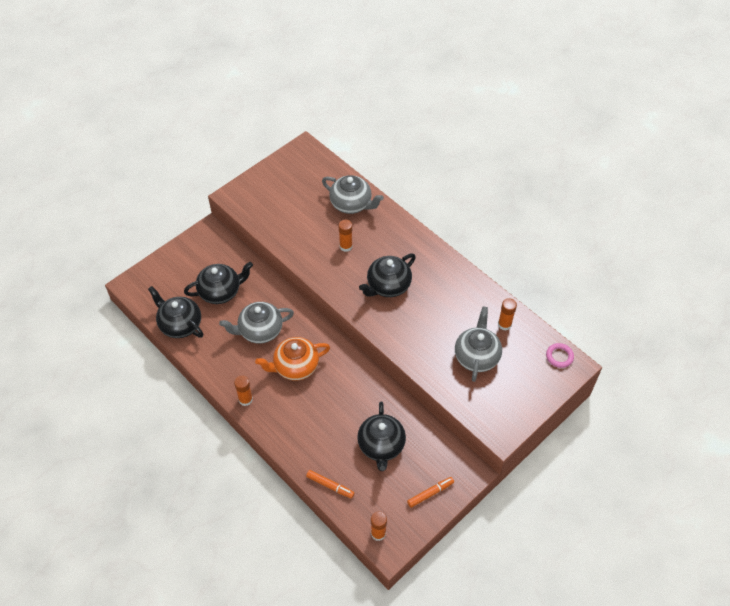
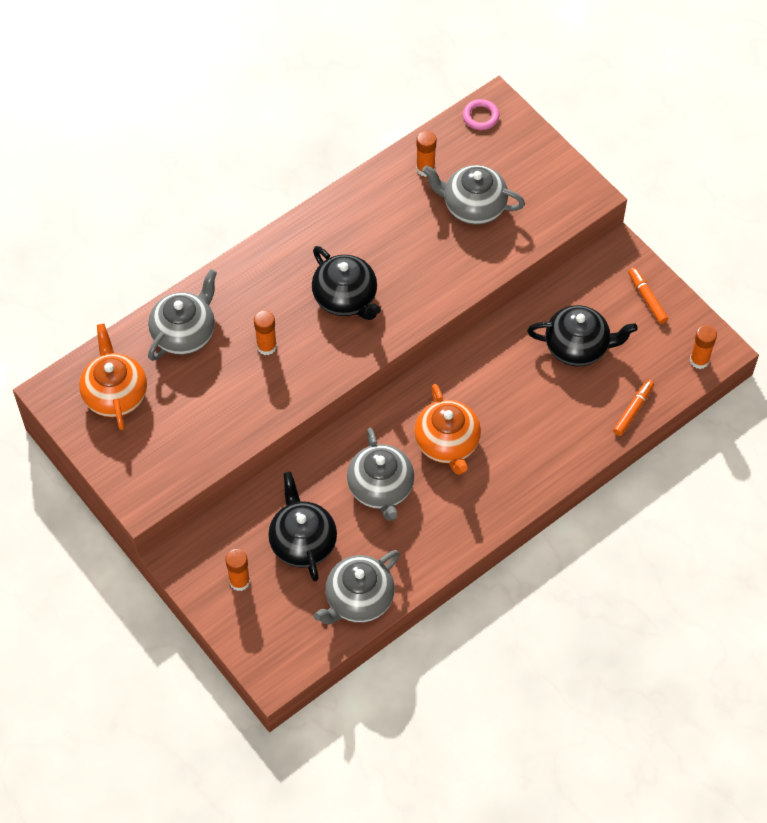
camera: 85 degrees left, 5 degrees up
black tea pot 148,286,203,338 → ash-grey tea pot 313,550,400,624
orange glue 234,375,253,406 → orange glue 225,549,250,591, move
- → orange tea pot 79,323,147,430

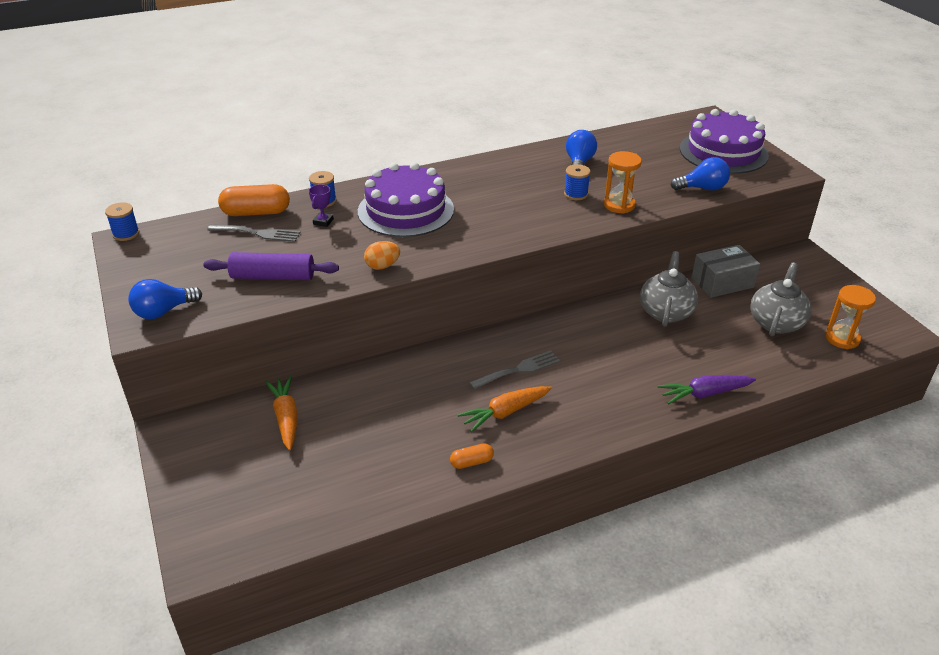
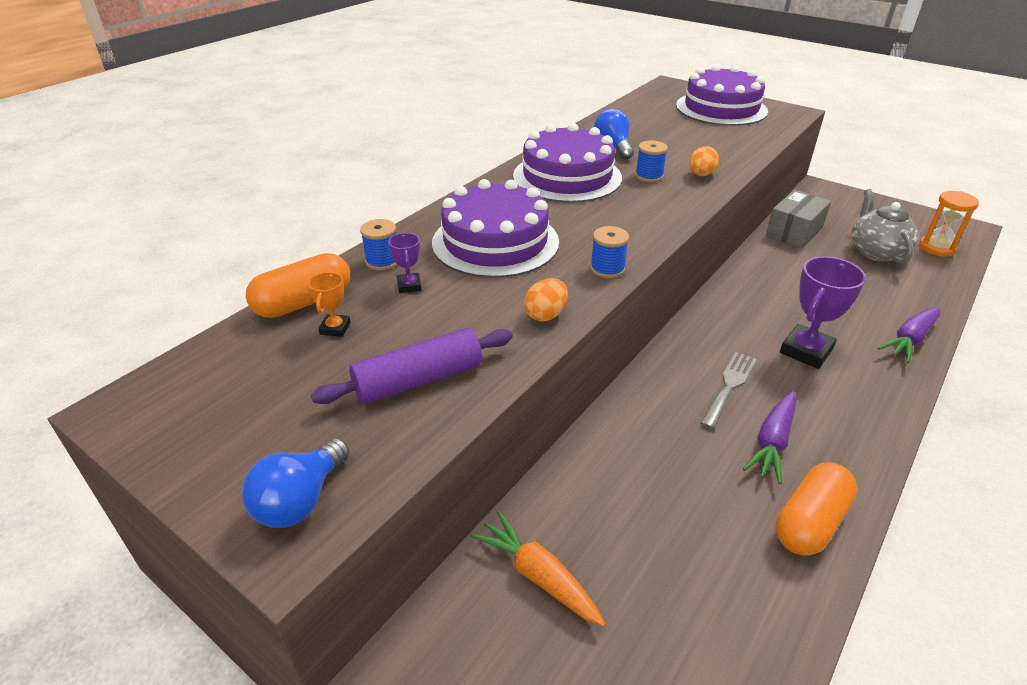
camera: 30 degrees left, 0 degrees up
blue reel of thread 105,202,139,241 → blue reel of thread 590,226,629,278, move
ash-grey fork 208,224,300,242 → orange trophy 308,272,350,337
orange pill shape 450,443,494,469 → orange pill shape 775,462,857,556, x1.88
orange toy carrot 457,386,552,433 → violet toy carrot 743,391,797,484
orange hourglass 604,151,642,214 → orange egg shape 689,146,719,176
ash-grey tea pot 640,251,698,327 → -
blue lightbulb 671,157,730,190 → -
- → violet cake 513,123,622,203
- → violet trophy 780,256,866,369

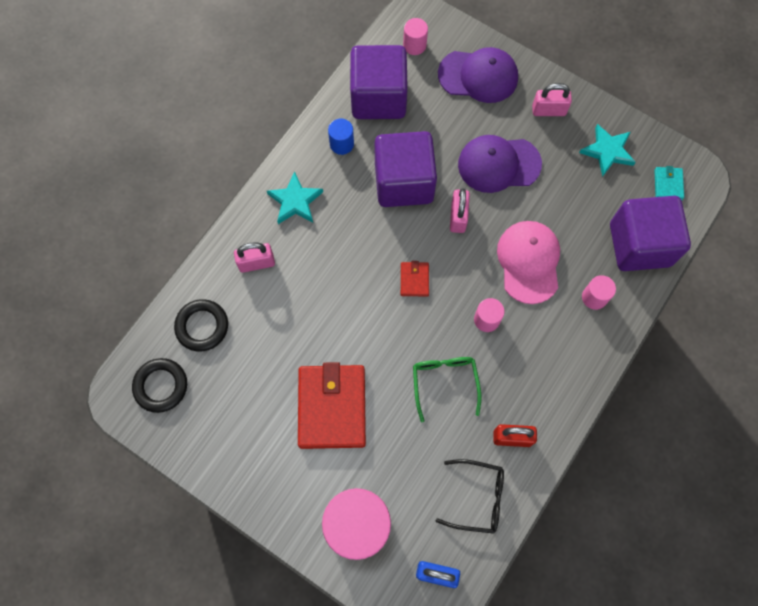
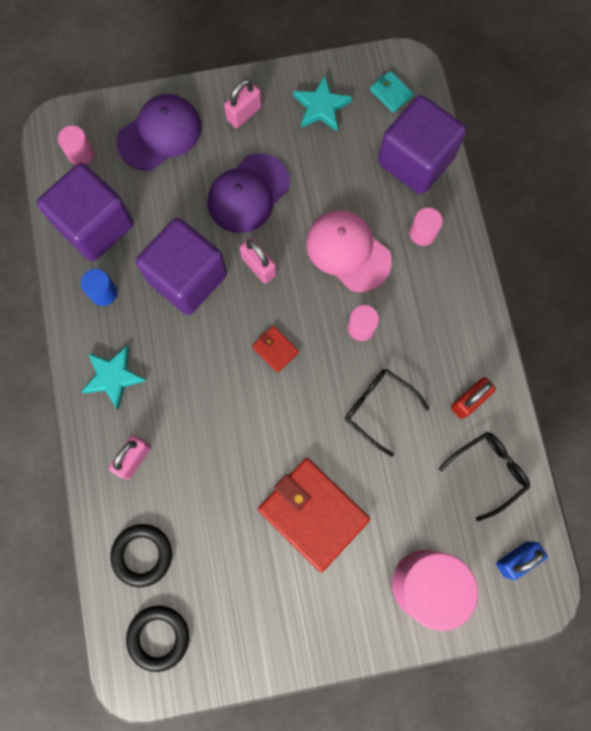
camera: 45 degrees left, 5 degrees up
leaf-green eyeglasses 413,357,481,422 → black eyeglasses 345,369,429,457

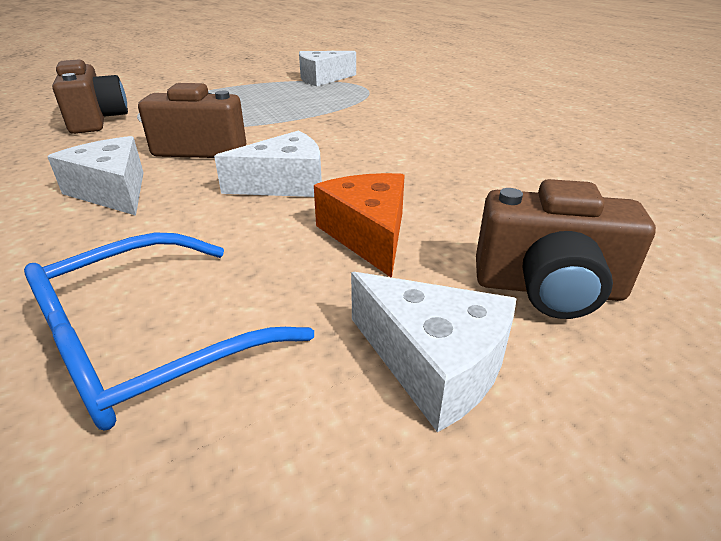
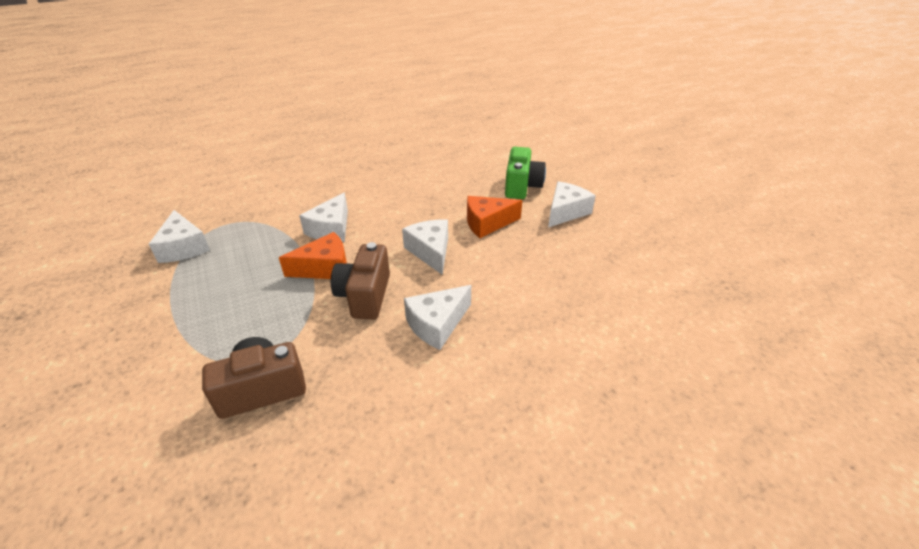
camera: 90 degrees left, 5 degrees up
blue eyeglasses 24,232,314,431 → -
brown photo camera 476,179,656,319 → leaf-green photo camera 505,147,546,199
- → orange cheese wedge 279,232,347,279
- → pure white cheese wedge 299,193,348,242

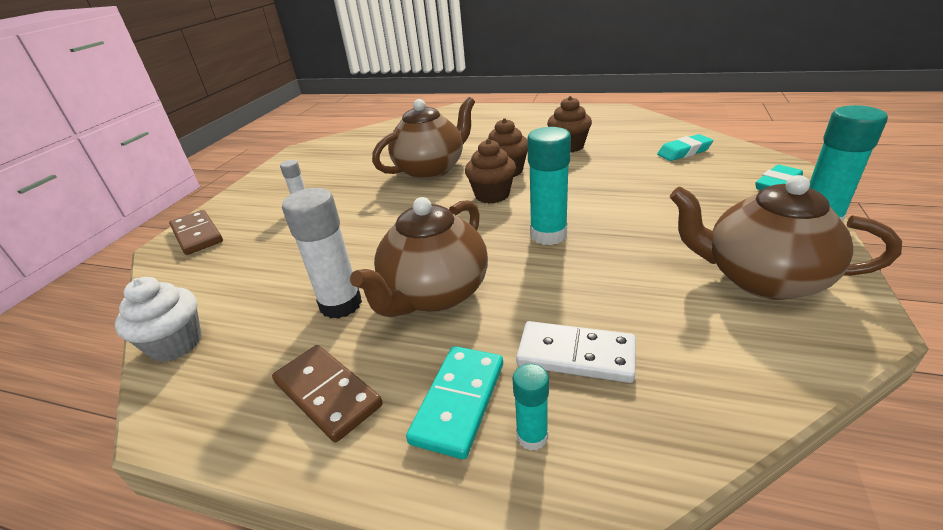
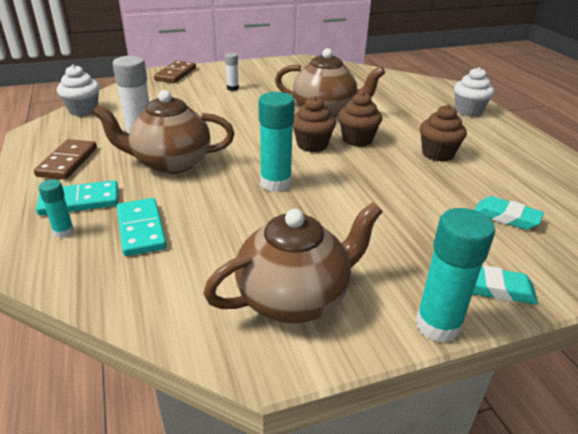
camera: 50 degrees right, 0 degrees up
pure white domino 516,321,636,383 → teal domino 117,198,167,256
brown tea pot 670,175,902,300 → brown tea pot 203,202,383,323, 75 degrees clockwise
- → pure white fairy cake 454,67,494,116

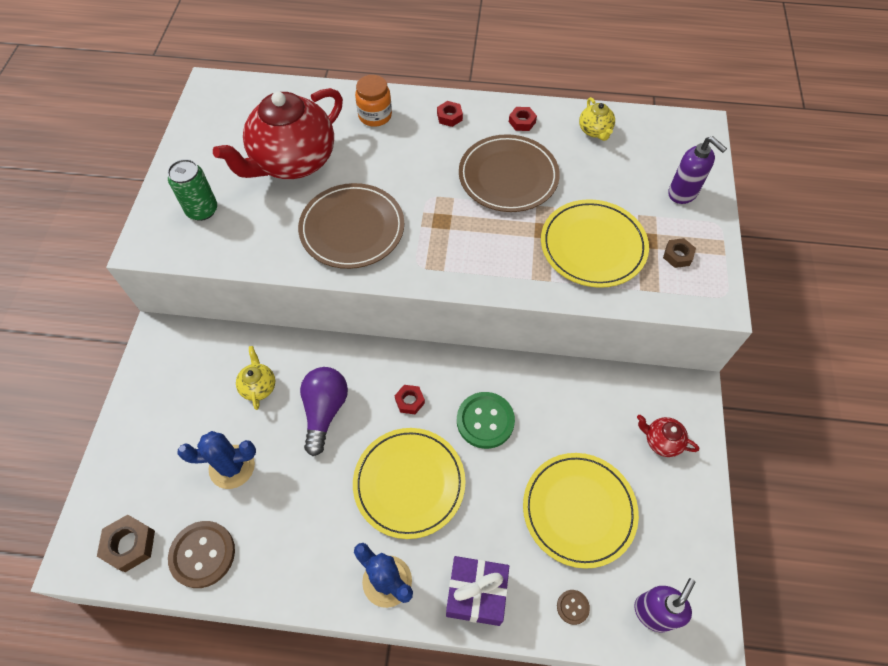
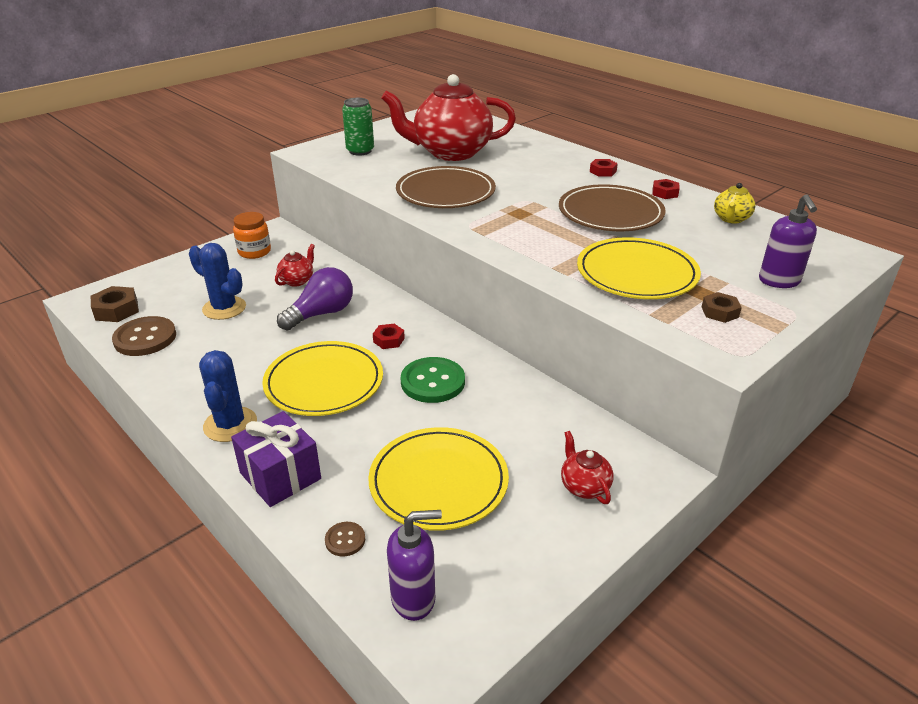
camera: 40 degrees right, 25 degrees down
bright yellow tea pot 236,346,275,410 → scarlet tea pot 275,244,315,287
orange jam jar 355,75,392,127 → orange jam jar 233,212,271,259, move

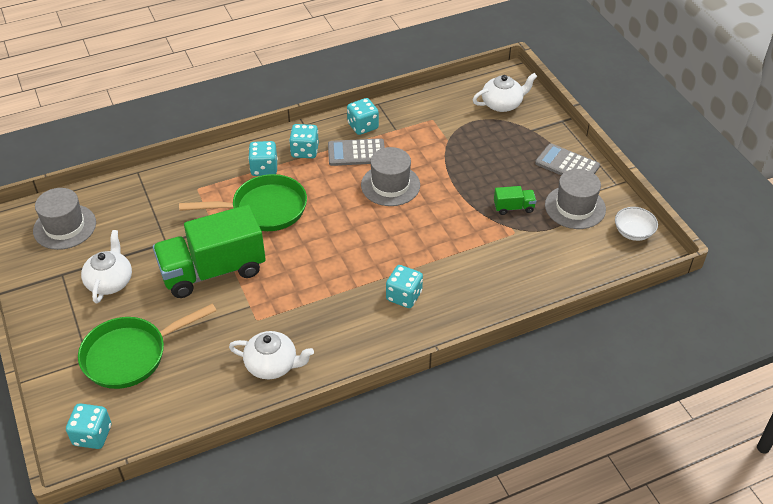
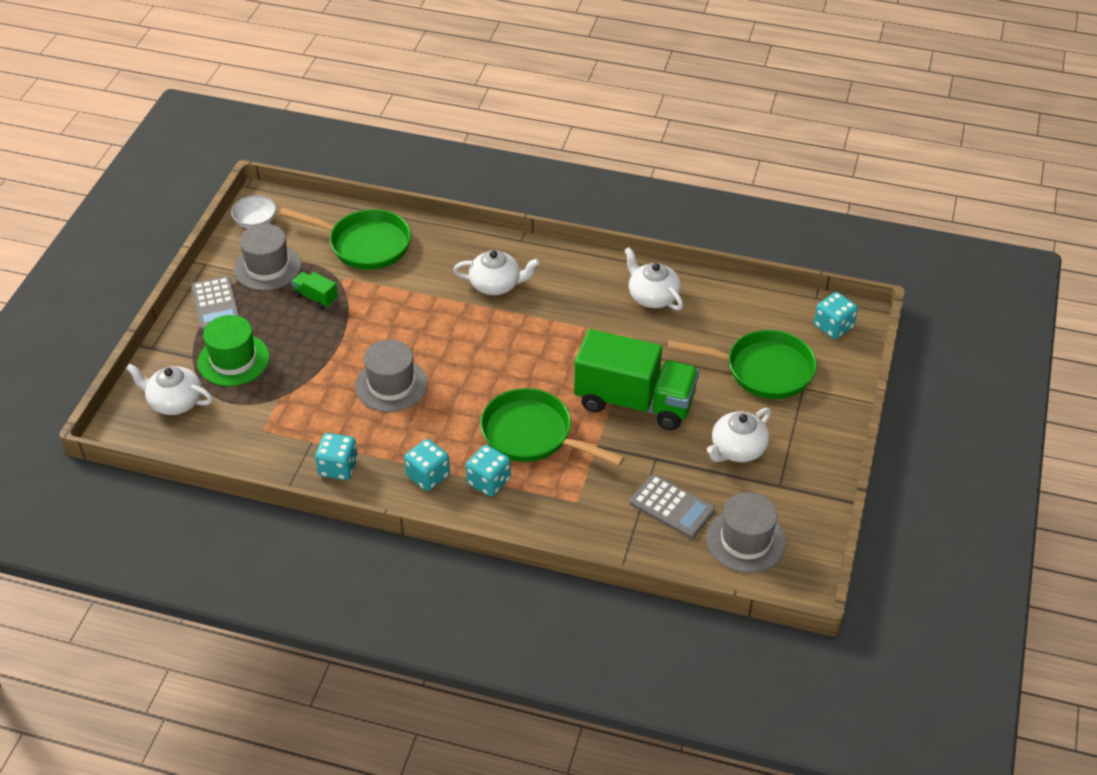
camera: 140 degrees left, 0 degrees up
ash-grey pocket calculator 328,138,385,166 → ash-grey pocket calculator 630,474,715,539, move
teal die 386,265,423,308 → pure white tea pot 453,250,540,295
- → leaf-green top hat 197,315,270,386
- → leaf-green frying pan 279,208,411,270

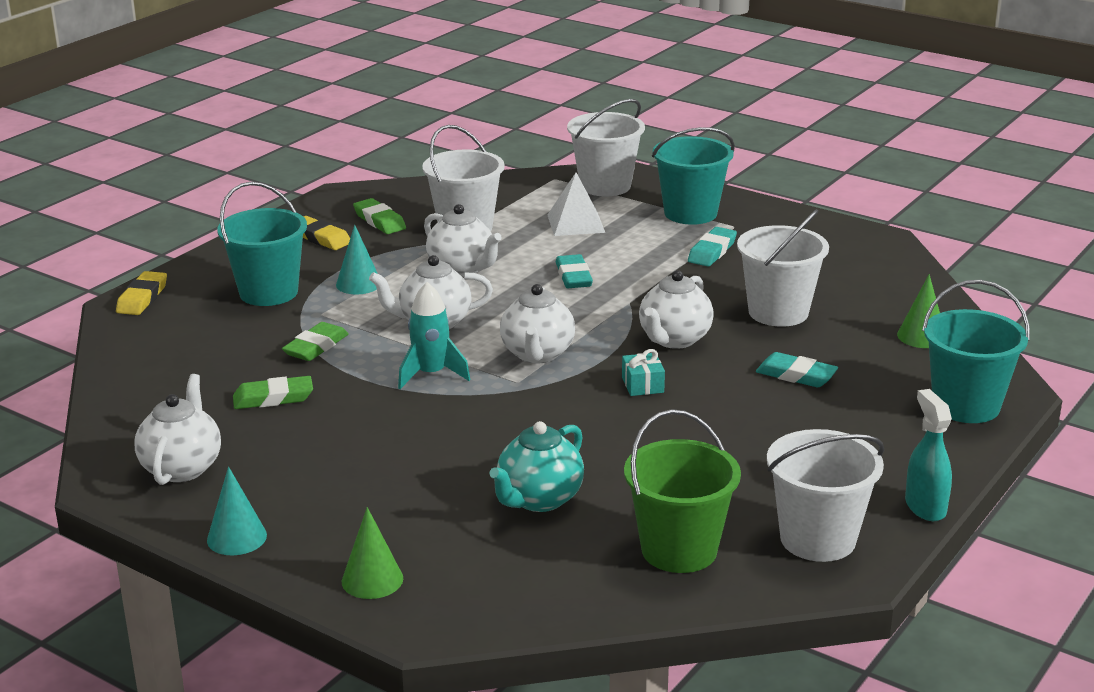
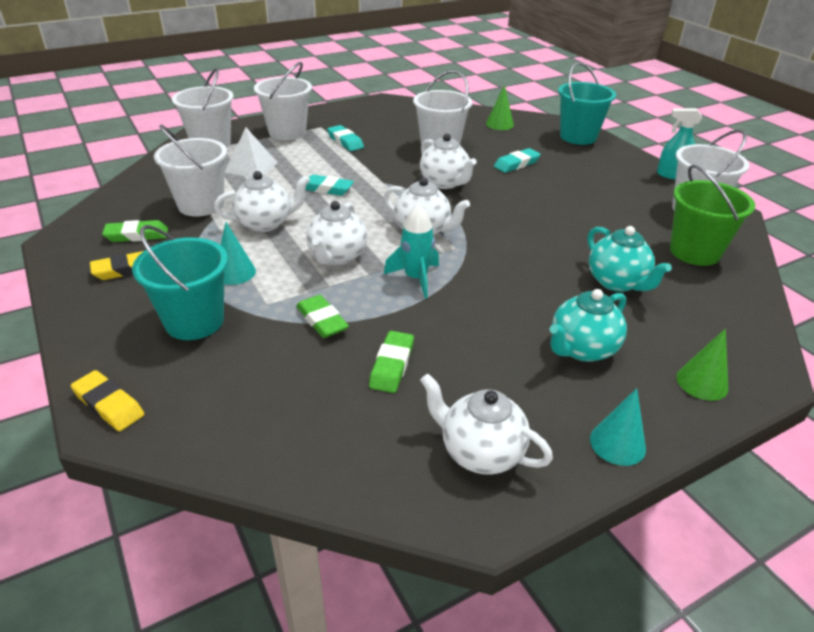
camera: 65 degrees left, 10 degrees up
teal gift 622,349,665,396 → -
teal bucket 652,127,735,225 → pure white bucket 254,62,312,140
- → teal tea pot 549,289,627,362

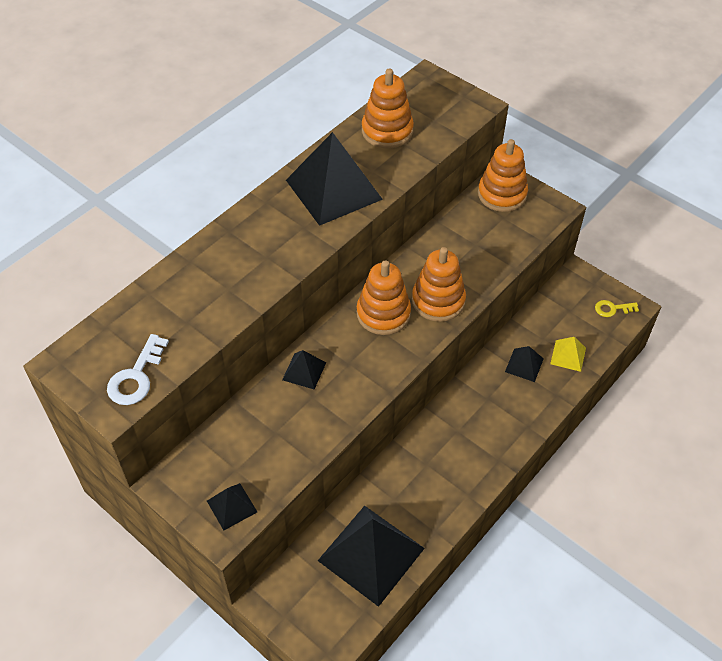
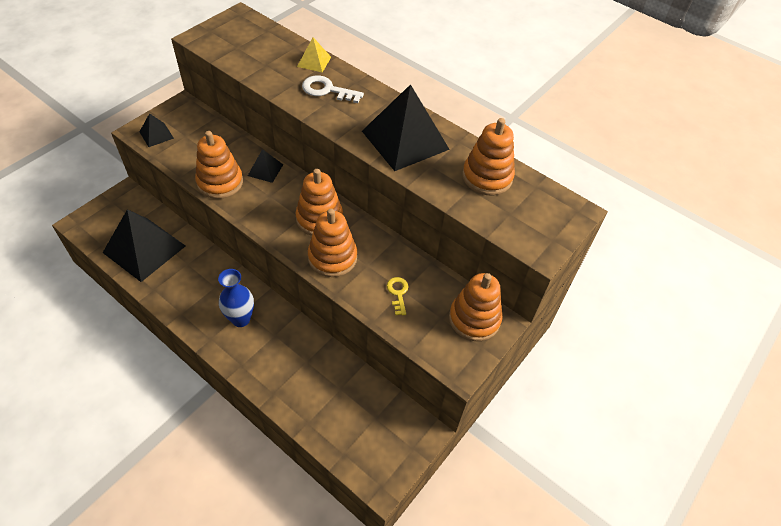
camera: 85 degrees right, 0 degrees up
pure white latchkey 107,334,169,405 → pure white latchkey 302,75,364,103, move
black solid pyramid 505,346,544,382 → -
bright yellow solid pyramid 550,337,586,372 → bright yellow solid pyramid 297,37,331,73, move
bright yellow latchkey 595,300,639,317 → bright yellow latchkey 387,277,409,316, move
- → orange ring stacker 195,131,243,199
- → blue vase 218,269,254,327

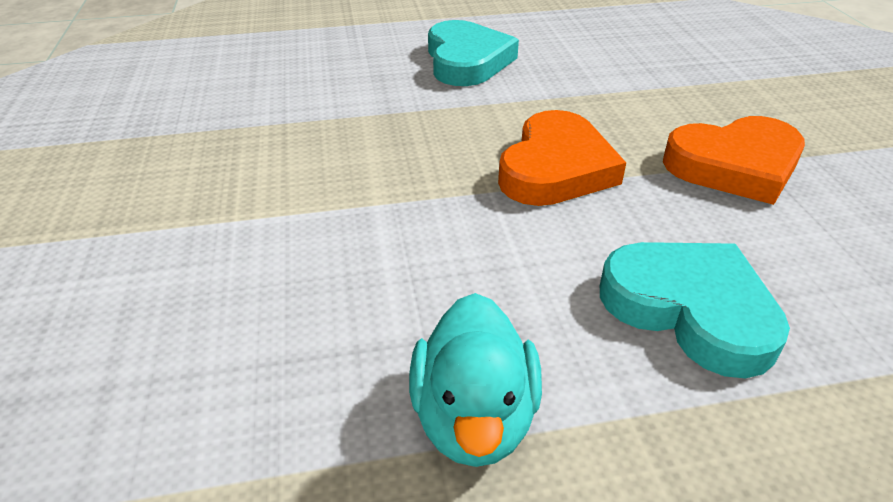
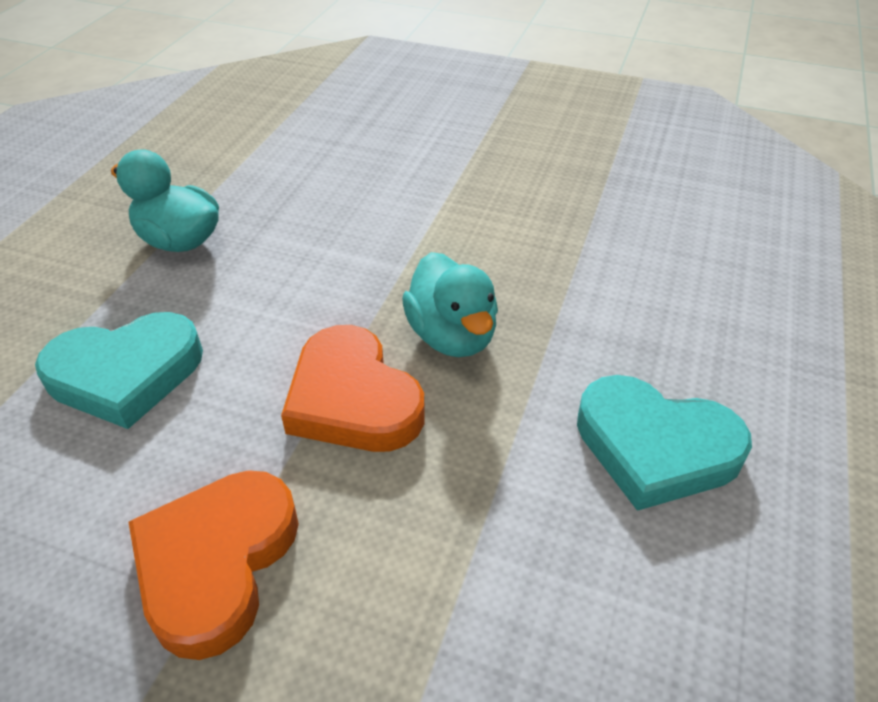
camera: 120 degrees right, 5 degrees up
- → teal duck 402,252,498,357

